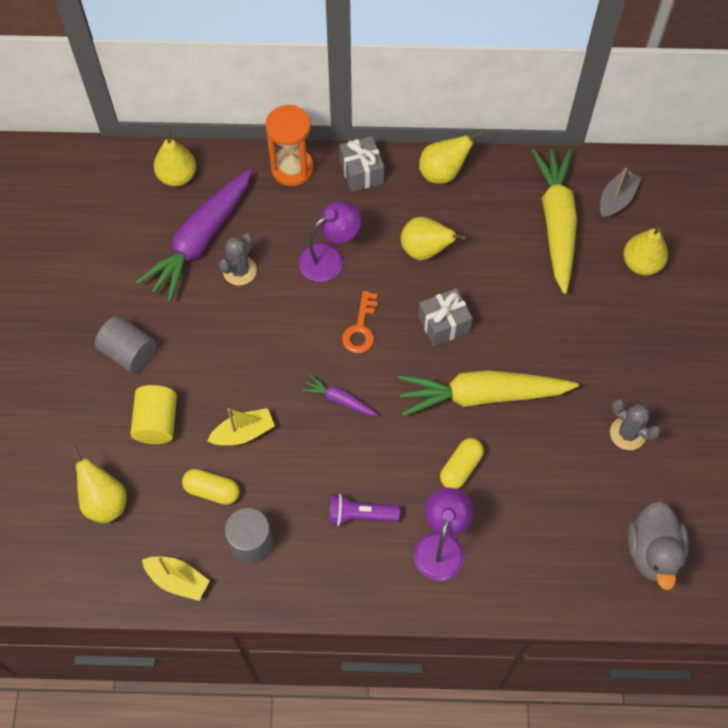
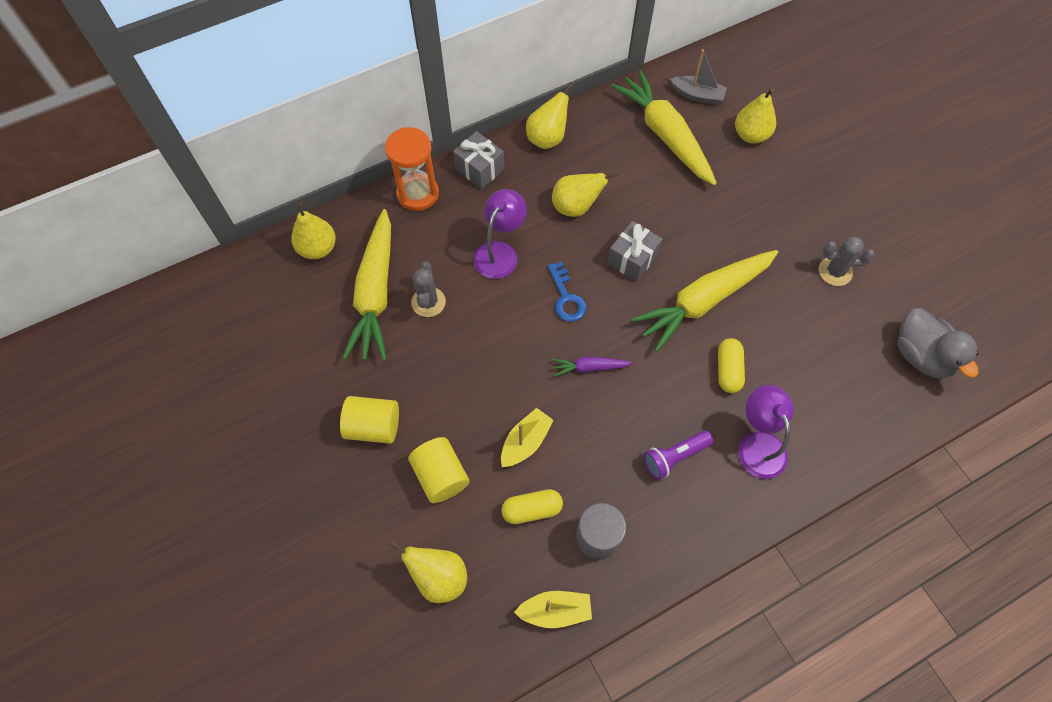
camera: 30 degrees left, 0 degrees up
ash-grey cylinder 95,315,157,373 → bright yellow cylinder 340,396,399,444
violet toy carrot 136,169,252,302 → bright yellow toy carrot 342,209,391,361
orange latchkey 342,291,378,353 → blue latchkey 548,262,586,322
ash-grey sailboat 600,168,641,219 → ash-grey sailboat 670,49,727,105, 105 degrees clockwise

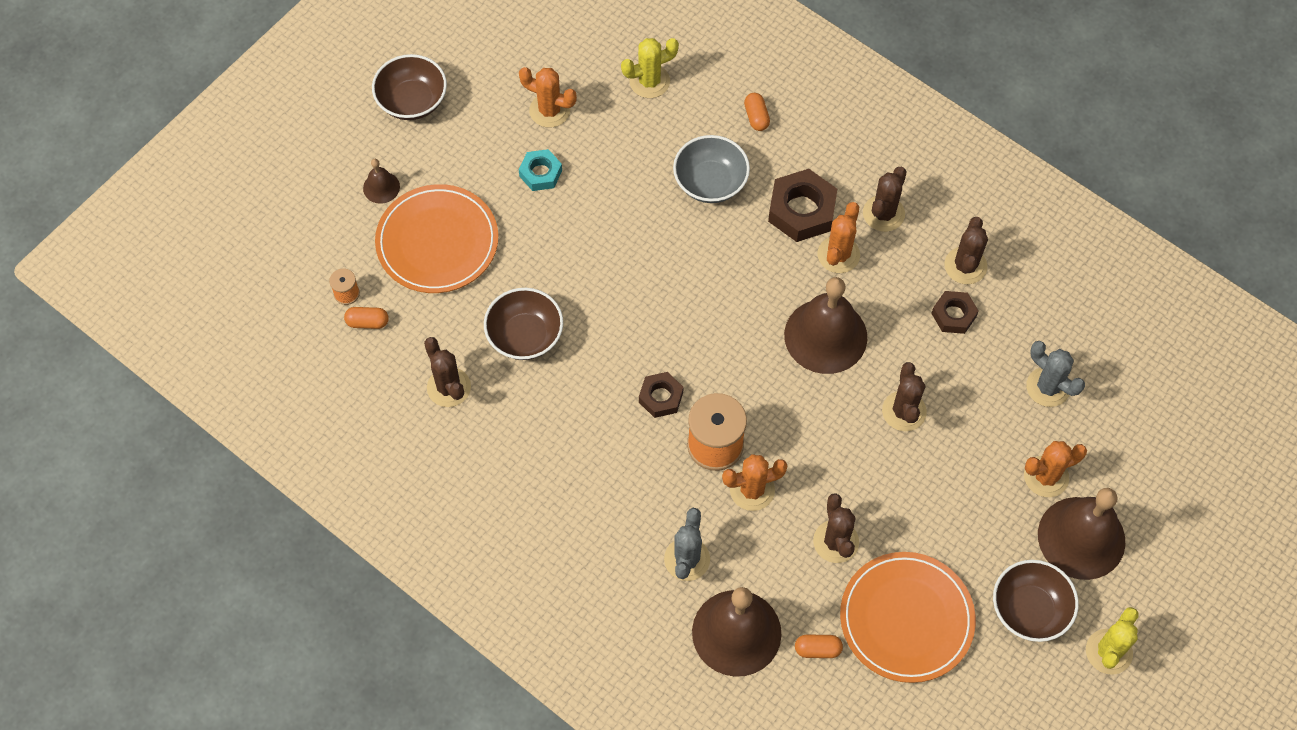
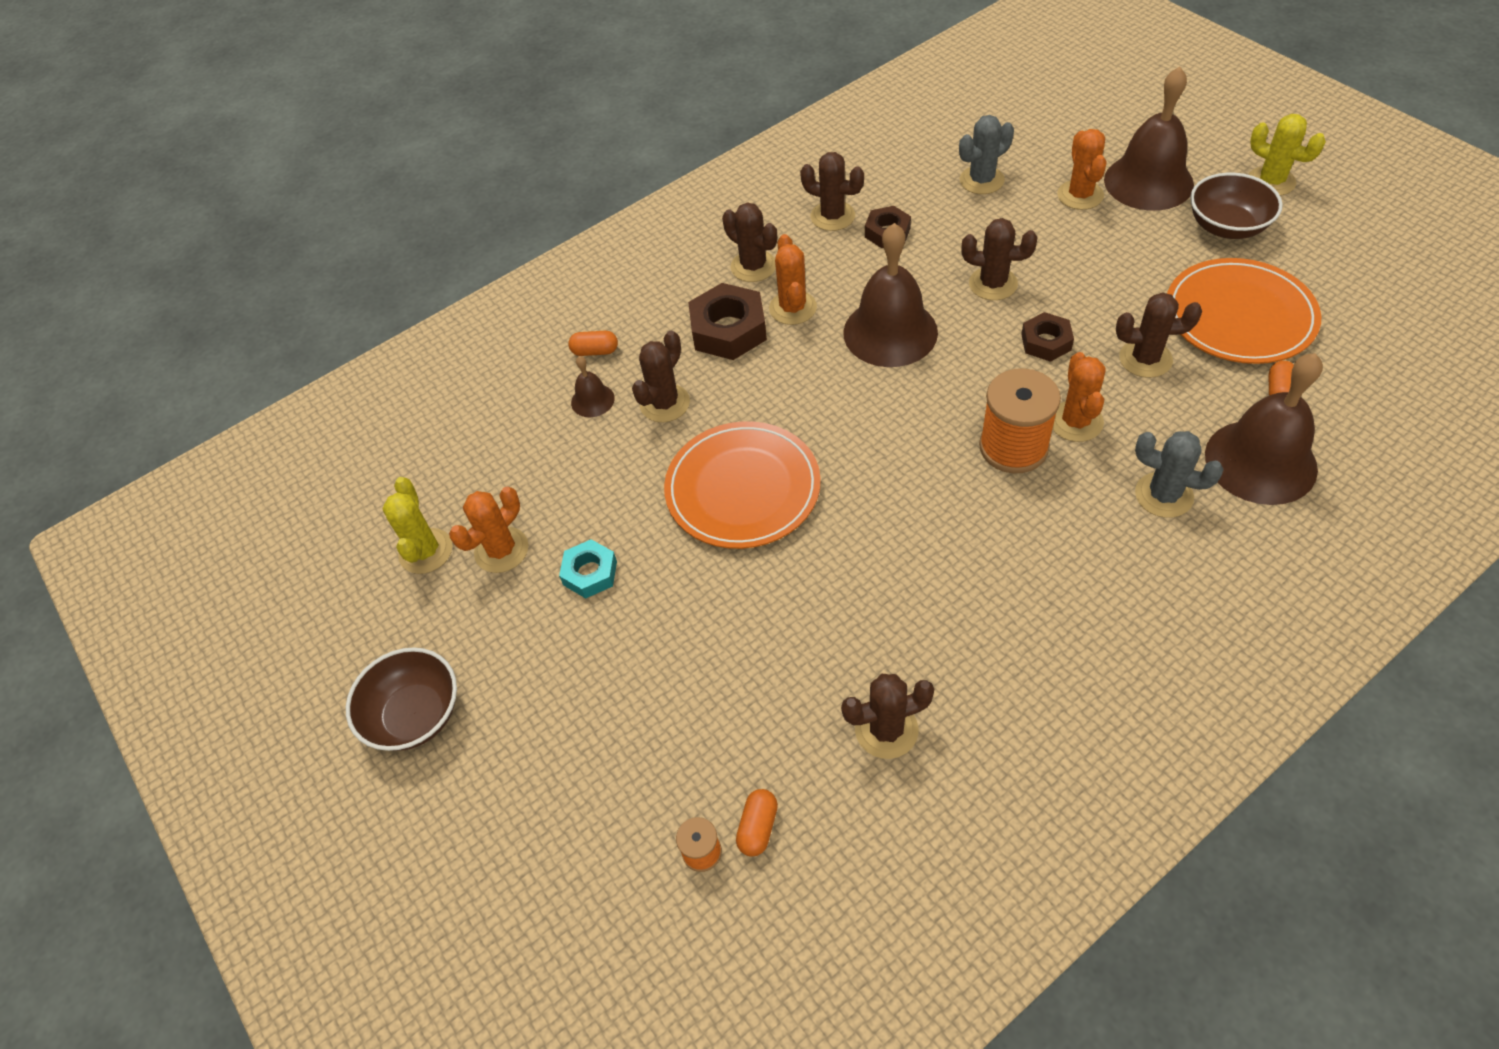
camera: 70 degrees left, 10 degrees down
brown school bell 363,159,400,204 → brown school bell 571,356,615,417, move
orange flat dish 375,184,498,293 → orange flat dish 664,421,821,549, move
brown bowl 484,288,563,360 → -
bright yellow saguaro cactus 621,38,679,98 → bright yellow saguaro cactus 382,477,453,574, move
brown hex nut 639,372,684,418 → brown hex nut 1021,312,1074,362, move
ash-grey bowl 673,135,750,203 → brown saguaro cactus 632,330,690,422
orange saguaro cactus 818,202,860,273 → orange saguaro cactus 769,234,817,325, 45 degrees clockwise

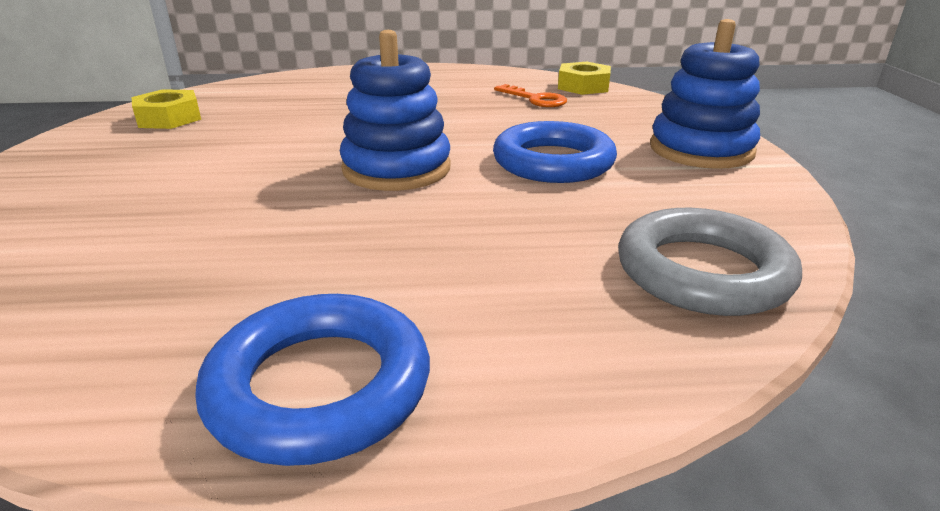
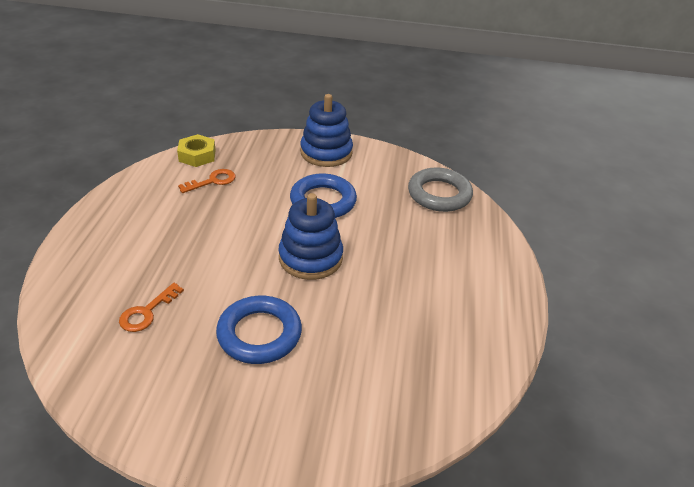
camera: 80 degrees left, 10 degrees up
bright yellow hex nut 132,89,201,129 → -
blue torus 195,294,430,466 → blue torus 216,296,302,364, move
- → orange latchkey 119,283,184,332

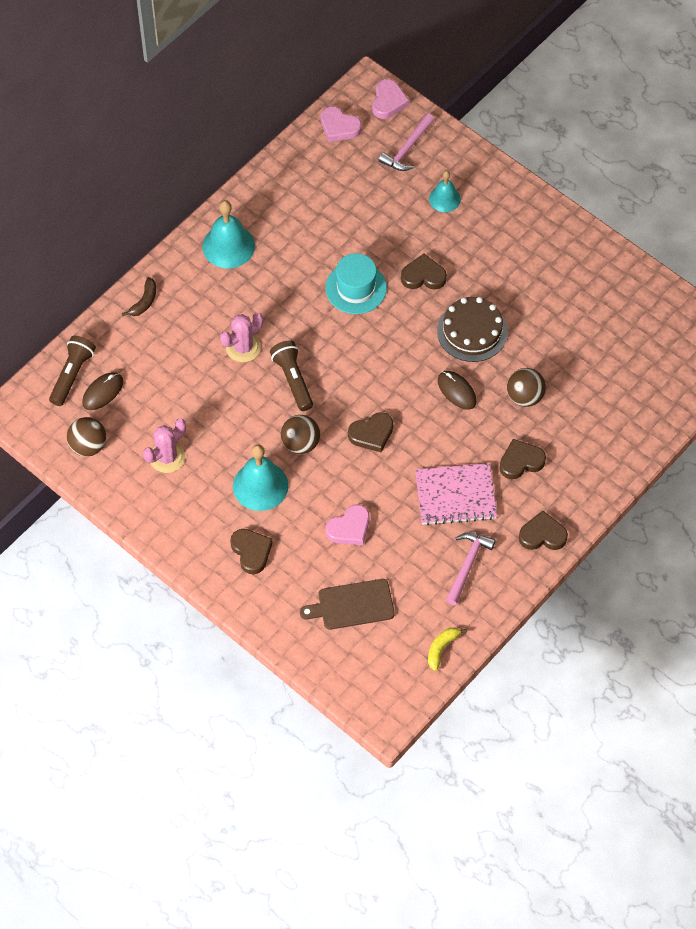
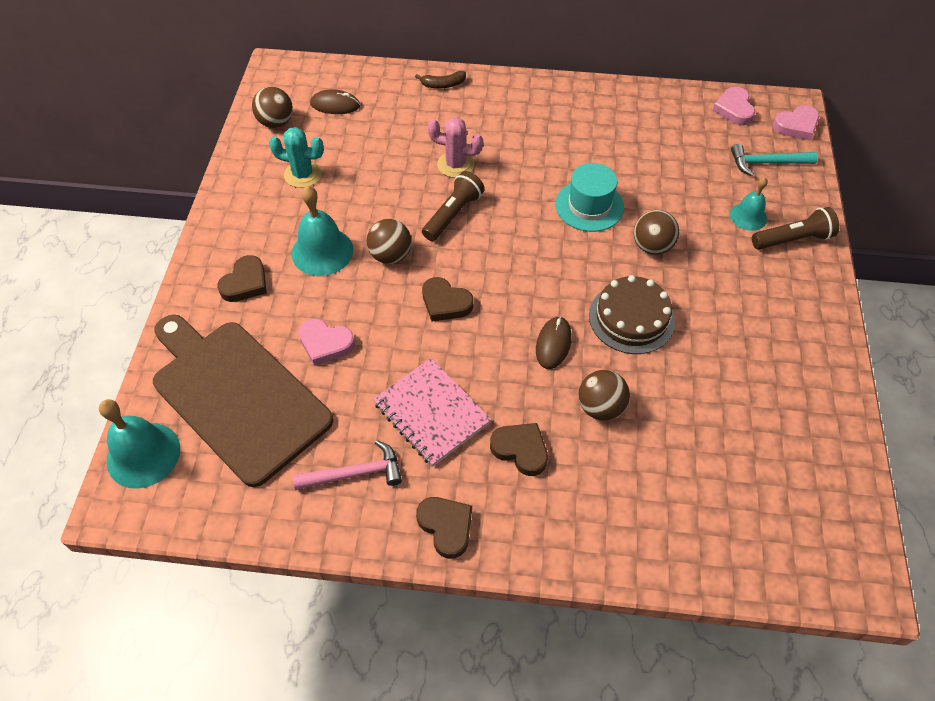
camera: 55 degrees right, 5 degrees down
brown flashlight 49,336,96,406 → brown flashlight 752,207,839,250, move
rose-pink saguaro cactus 143,419,186,473 → teal saguaro cactus 269,127,324,188
teal school bell 202,200,255,268 → teal school bell 99,399,180,489, move
brown cutting board 300,579,395,630 → brown cutting board 153,315,333,487, x1.98
rose-pink claw hammer 379,113,435,171 → teal claw hammer 731,144,818,176
brown heart 401,254,447,290 → brown sphere 634,210,679,255
bright yellow banana 428,628,467,671 → -

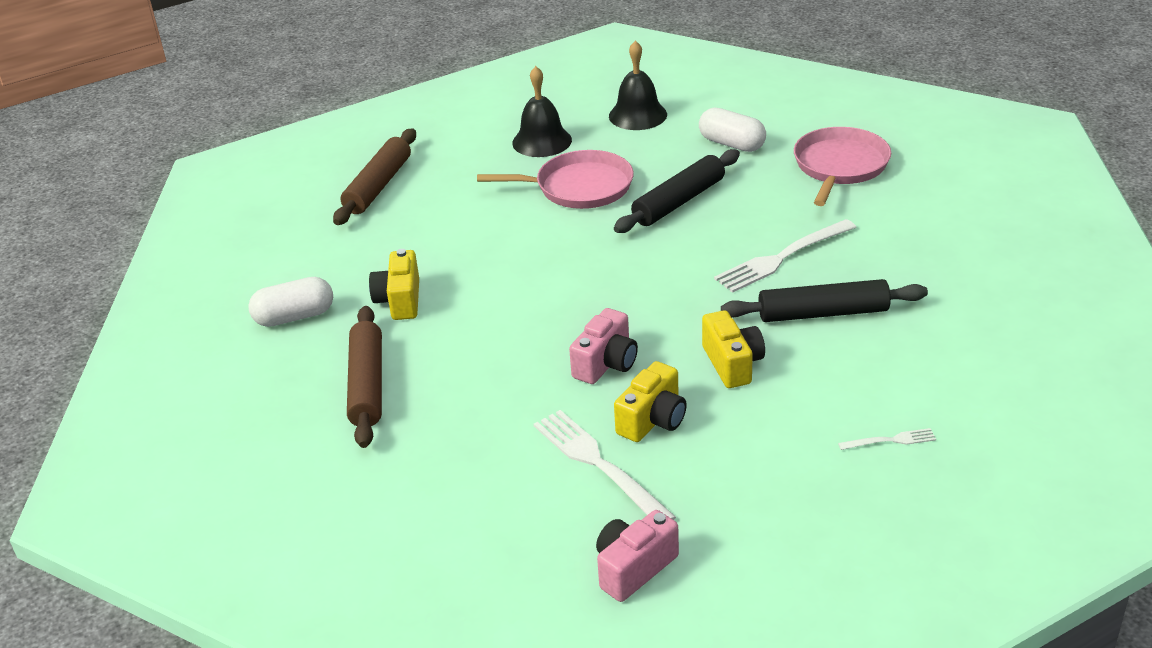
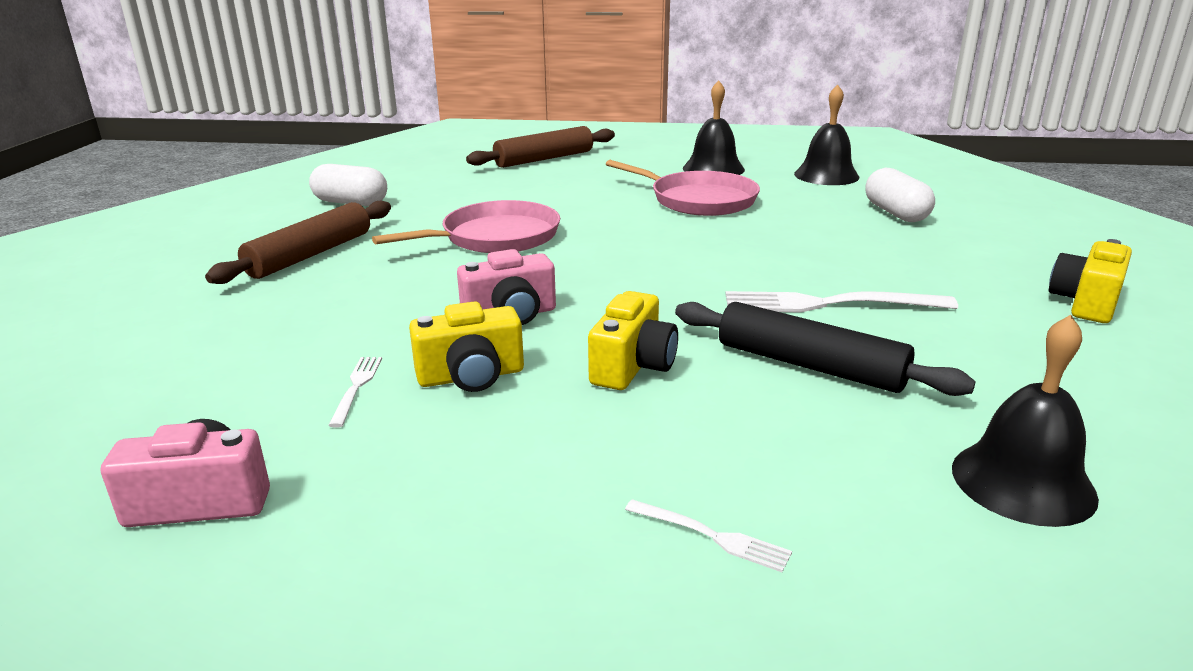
camera: 35 degrees right, 10 degrees down
bright yellow photo camera 369,249,419,320 → bright yellow photo camera 1049,239,1132,323, move
pure white fork 534,410,676,520 → pure white fork 328,357,382,428, x0.49
black dough roller 614,149,740,233 → -
rose-pink frying pan 794,127,891,206 → rose-pink frying pan 372,200,560,253, move
- → black school bell 952,315,1099,527

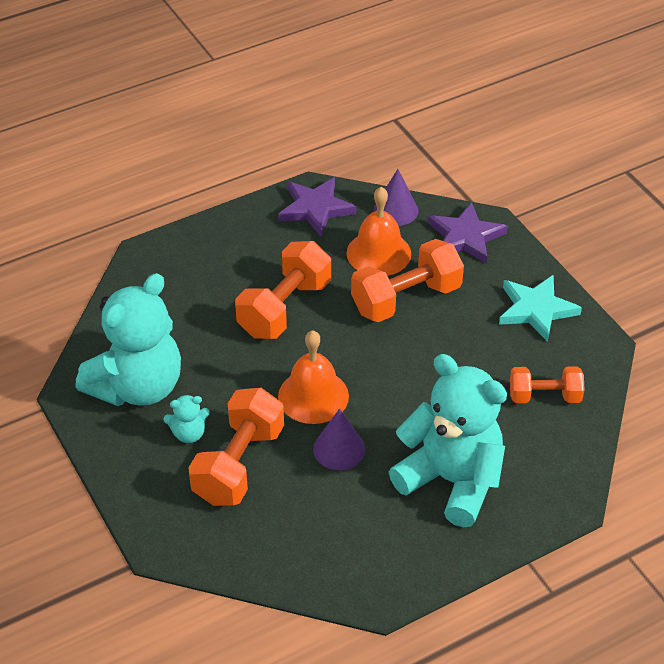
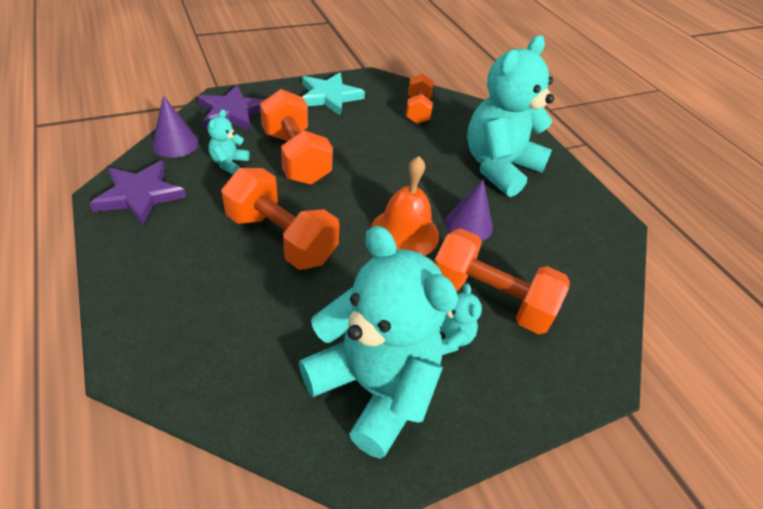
camera: 90 degrees left, 0 degrees up
orange school bell 346,187,411,276 → teal stuffed bear 207,109,250,174

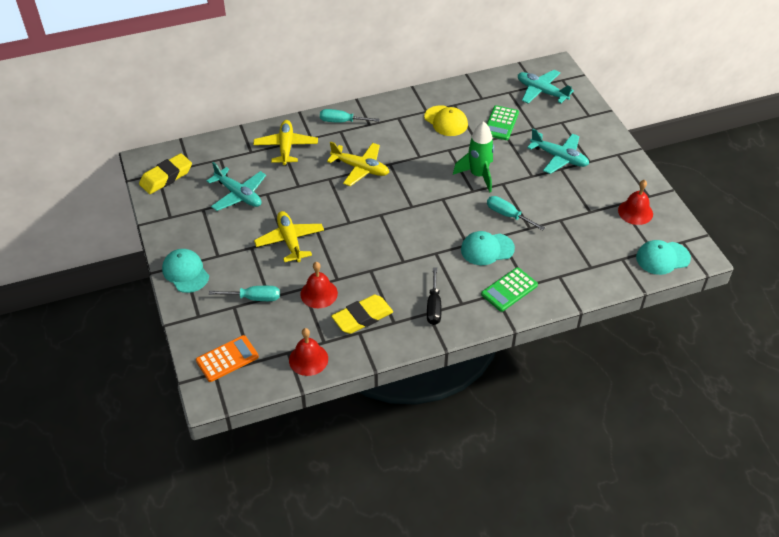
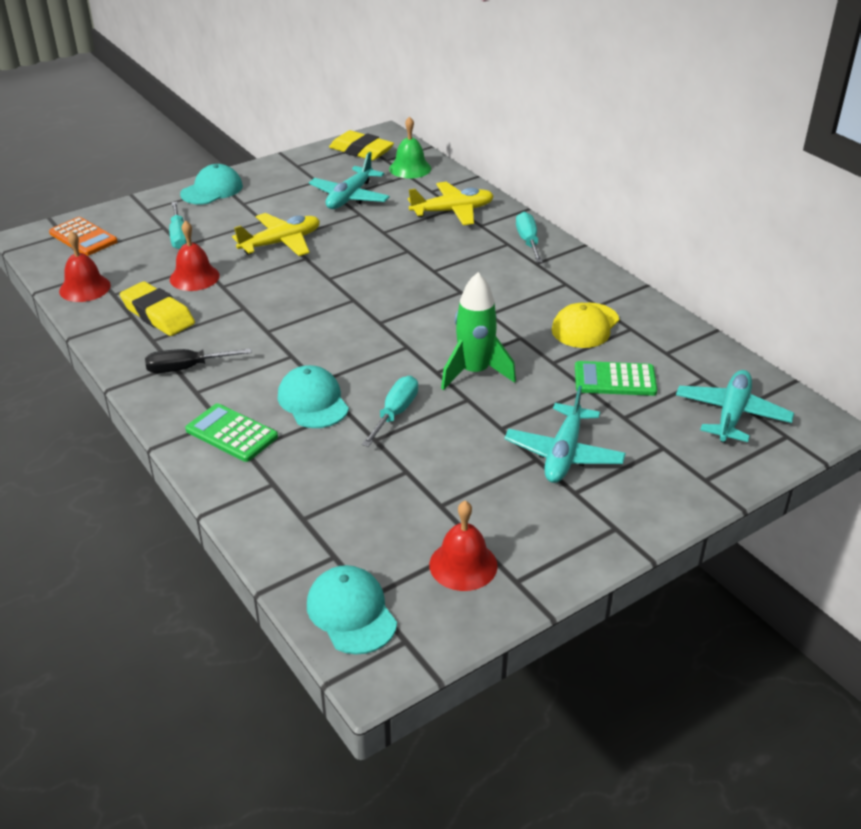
camera: 75 degrees right, 10 degrees down
bright yellow aeroplane 327,141,389,186 → -
- → leaf-green school bell 389,116,431,178

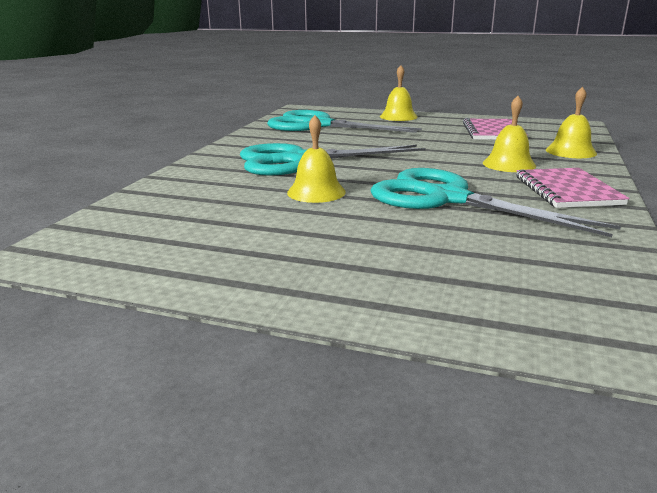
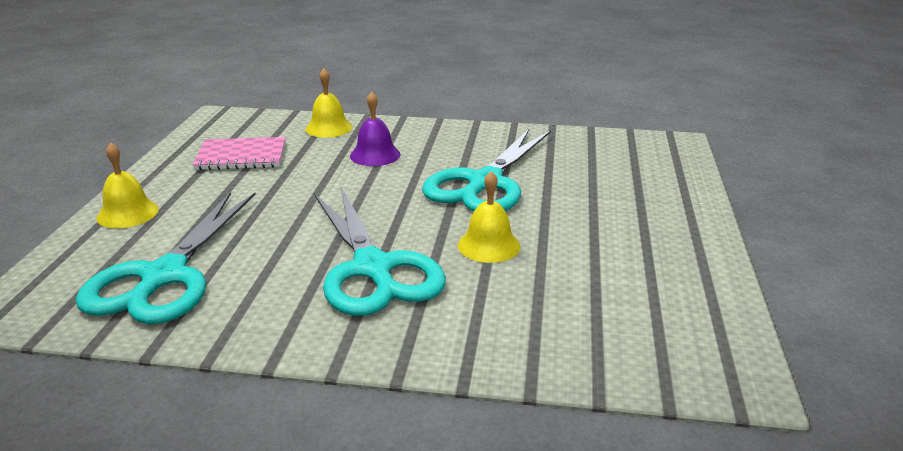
camera: 100 degrees left, 5 degrees up
bright yellow school bell 483,96,536,172 → violet school bell 350,92,400,166
rose-pink notepad 516,168,629,208 → -

